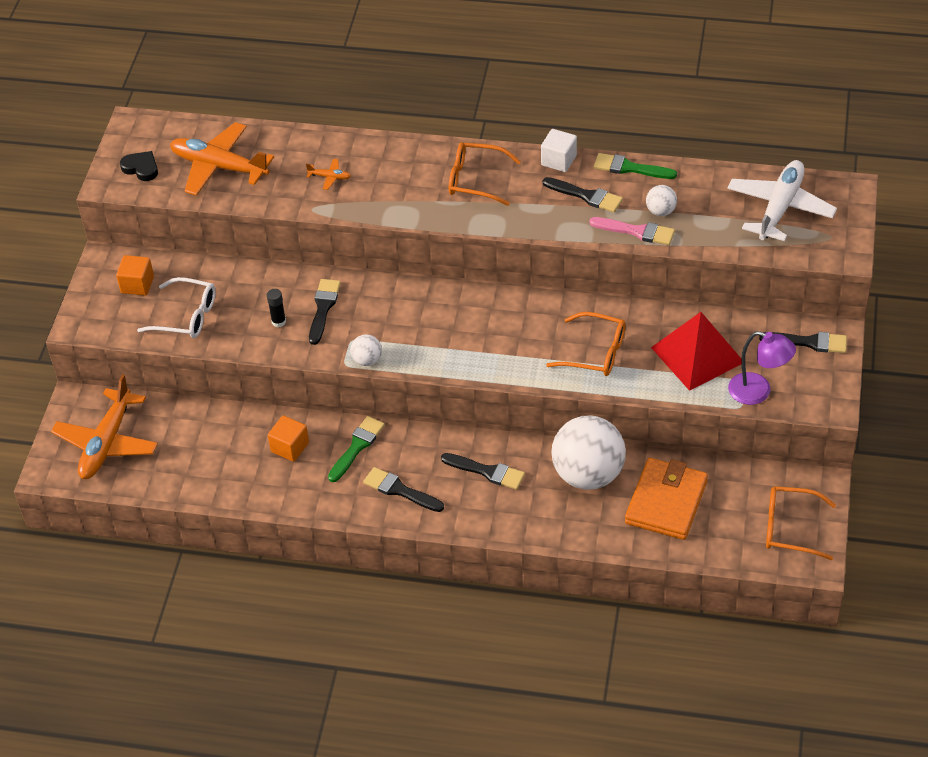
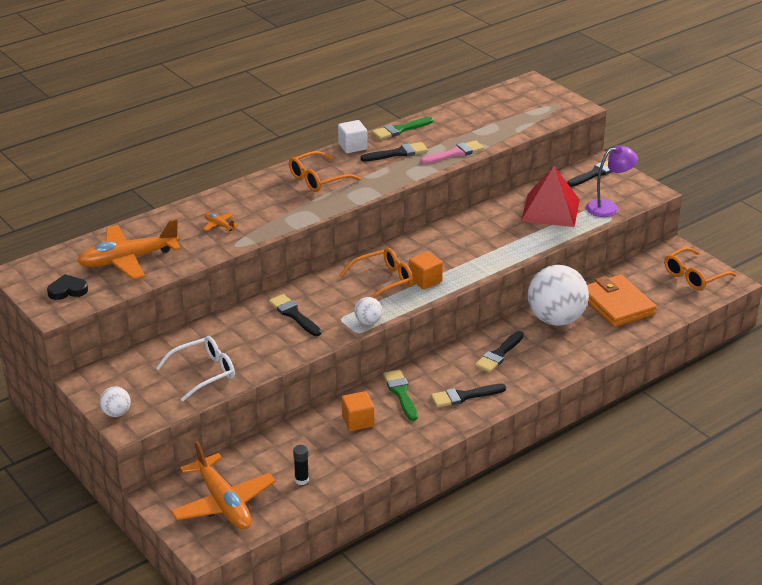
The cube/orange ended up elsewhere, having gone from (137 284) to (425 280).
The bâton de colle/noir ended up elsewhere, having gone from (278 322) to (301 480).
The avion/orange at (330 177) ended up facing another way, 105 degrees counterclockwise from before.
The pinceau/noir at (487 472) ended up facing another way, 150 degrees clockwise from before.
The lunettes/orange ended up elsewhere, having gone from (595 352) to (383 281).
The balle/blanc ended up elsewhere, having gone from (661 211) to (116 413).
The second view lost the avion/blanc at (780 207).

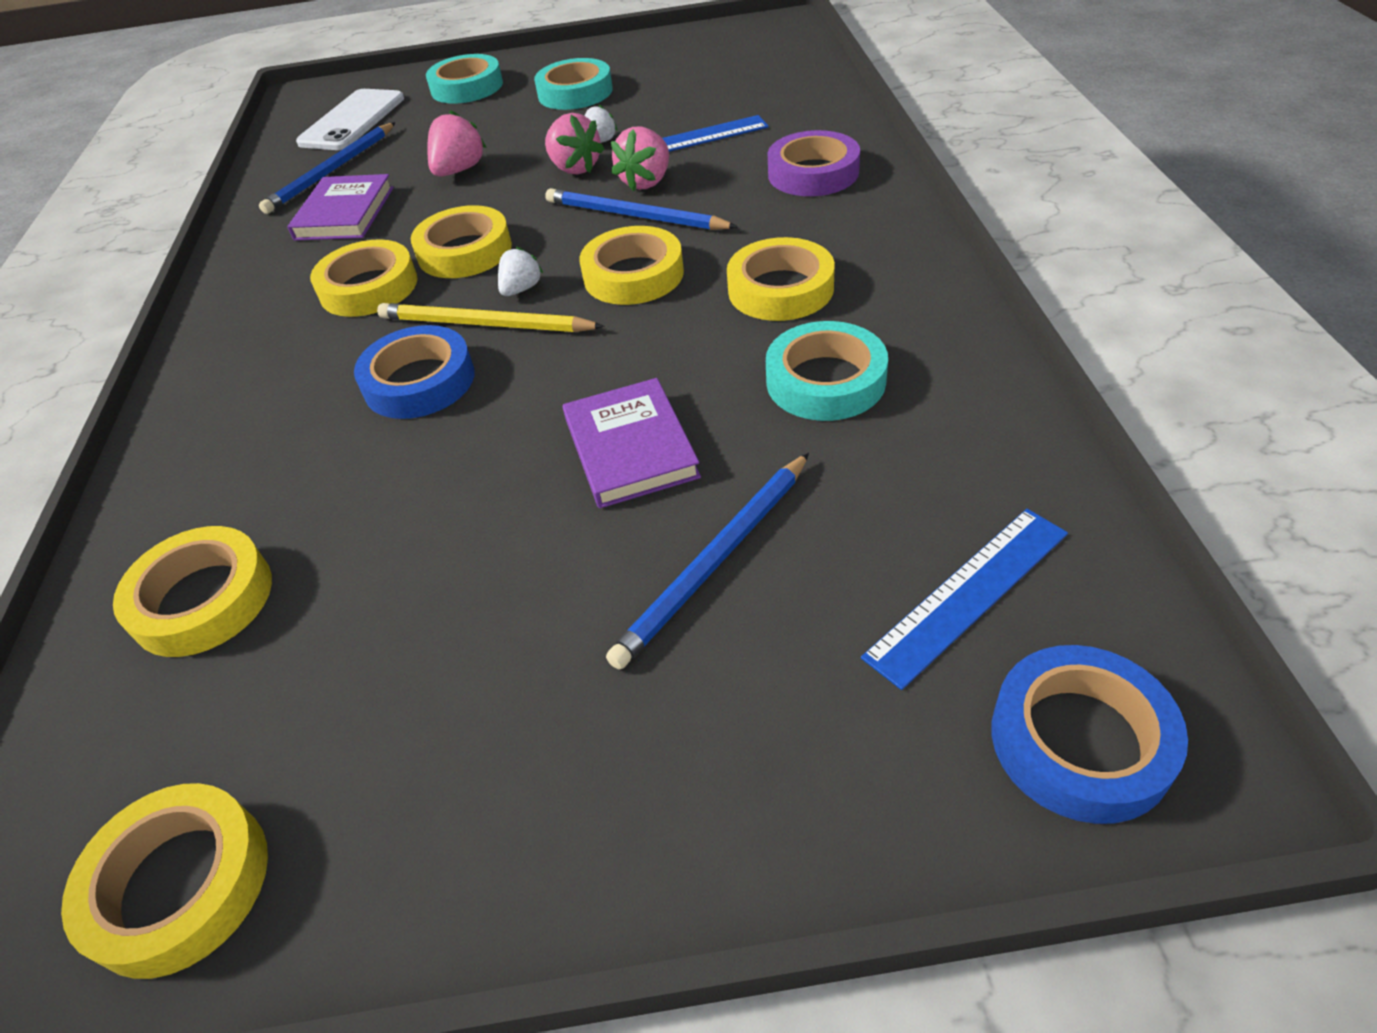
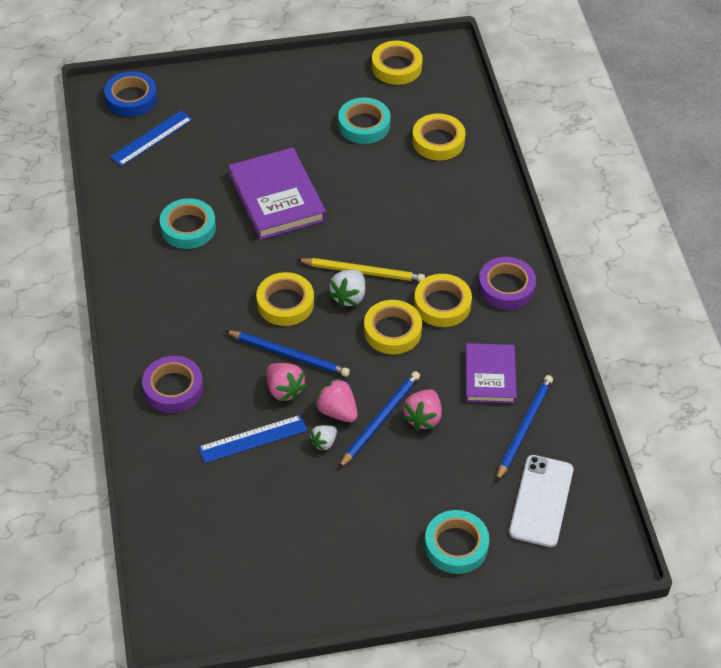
The second view lost the ruban adhésif/bleu at (419 381).
The size of the fraise/blanc at (521 289) changed by a factor of 1.55.
The ruban adhésif/turquoise ended up elsewhere, having gone from (575 92) to (364 125).
The size of the livre/violet at (630 448) changed by a factor of 1.56.
The crayon/bleu ended up elsewhere, having gone from (715 561) to (380 420).
The fraise/rose at (646 182) ended up facing another way, 120 degrees clockwise from before.
The second view lost the ruban adhésif/jaune at (780 289).
The second view gained the ruban adhésif/violet at (506 287).

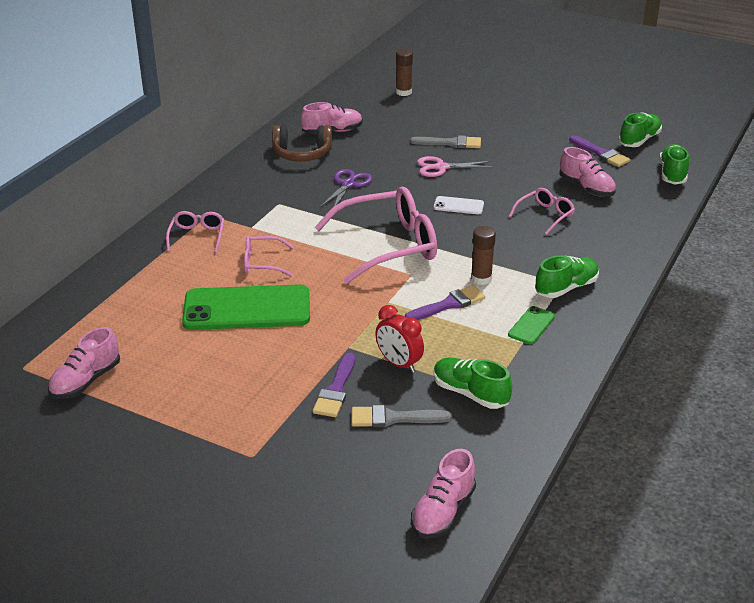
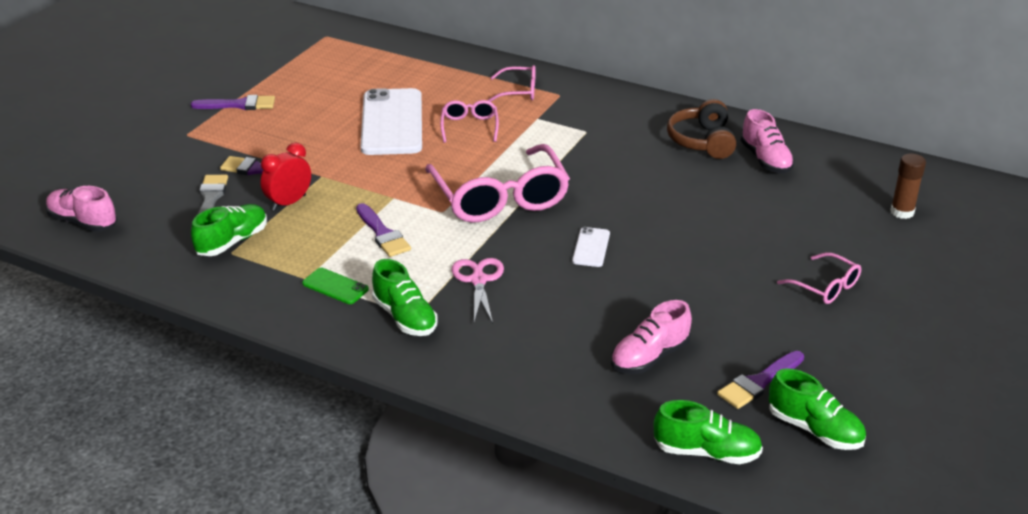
The second view lost the chaussure/rose at (86 381).
What was the téléphone/vert at (247 308) turned into the téléphone/blanc at (392 122).
The second view lost the ciseaux/violet at (348 184).
The second view lost the pinceau/gris at (450 143).
The ciseaux/rose ended up elsewhere, having gone from (441 167) to (478 280).
The second view lost the bâton de colle/marron at (481 279).
The lunettes/rose ended up elsewhere, having gone from (545 215) to (825 287).
The second view gained the pinceau/violet at (239 105).

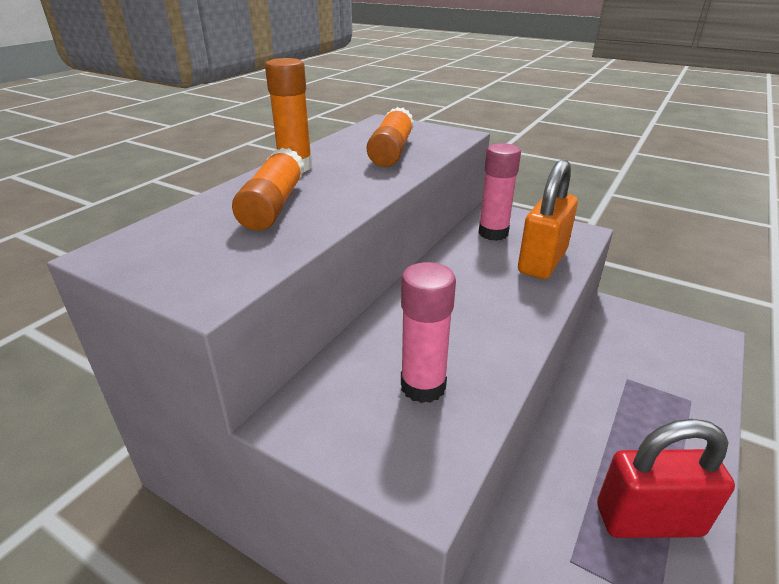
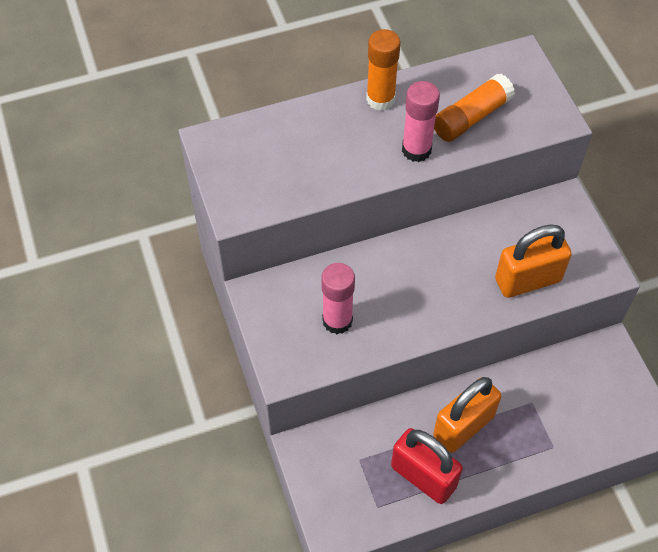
The second view lost the bâton de colle/orange at (273 205).
The bâton de colle/rose ended up elsewhere, having gone from (493 233) to (416 150).
The second view gained the cadenas/orange at (463 426).

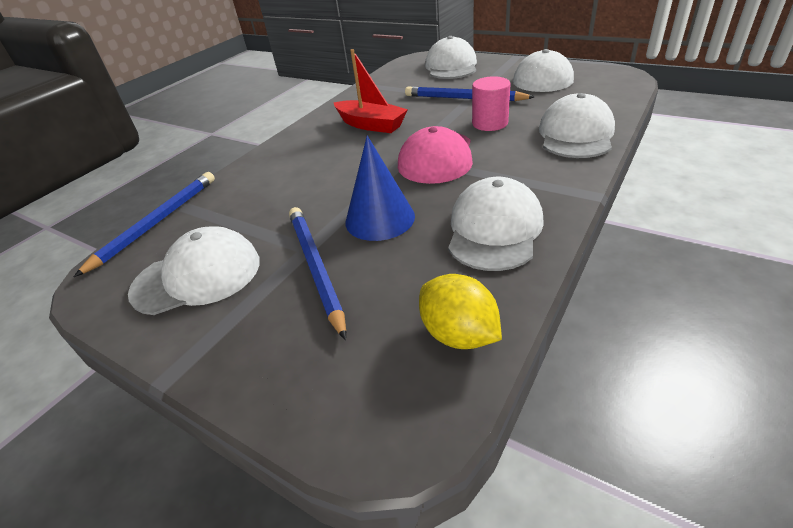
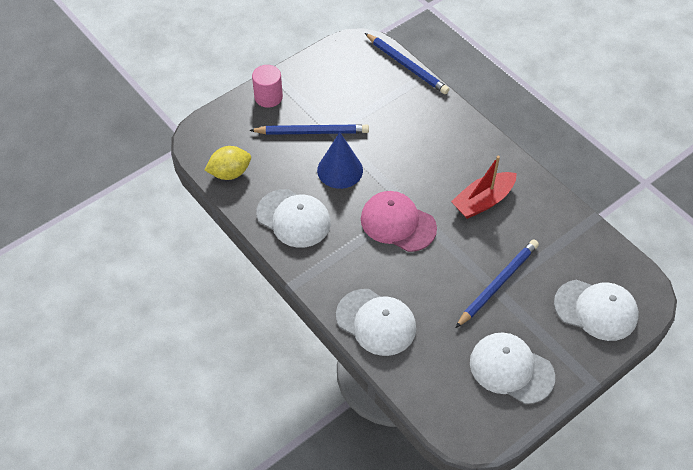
The second view lost the casquette/blanc at (197 276).
The cylindre/rose ended up elsewhere, having gone from (490 123) to (268 97).

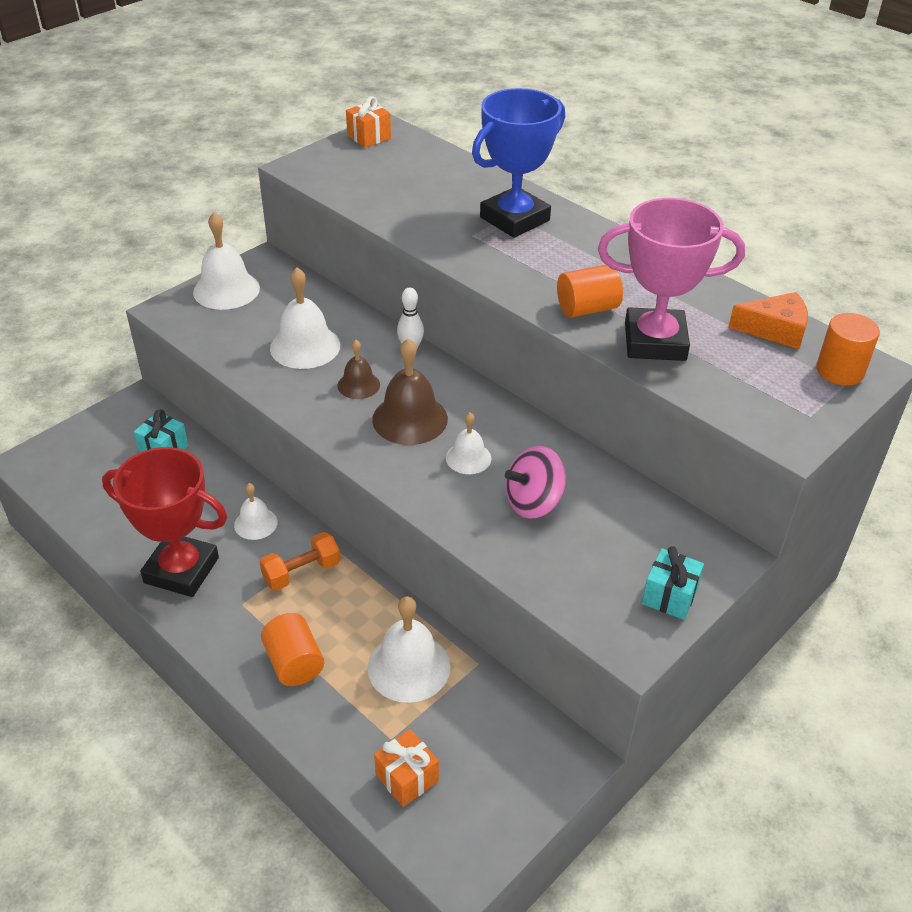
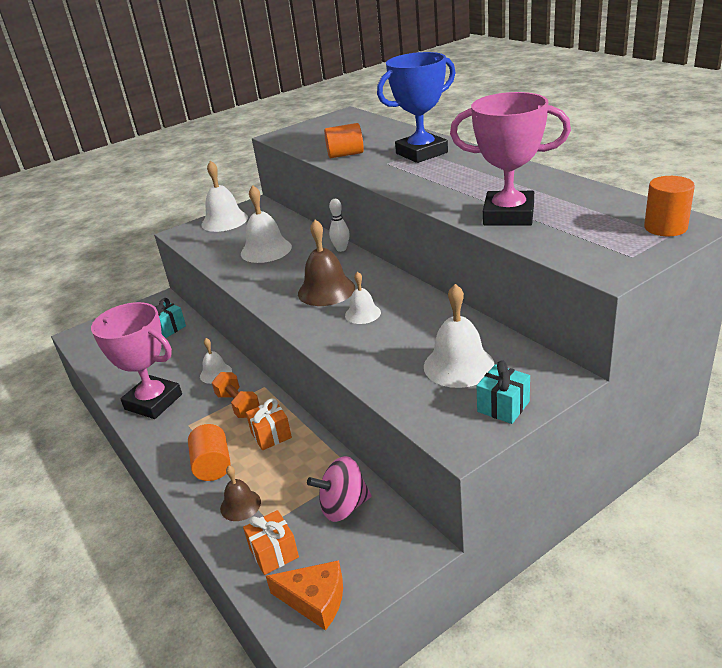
What was the trophée/rouge at (181 570) turned into the trophée/rose at (153 402).
The haltère/orange at (301 572) ended up facing another way, 75 degrees clockwise from before.
The cloche/marron ended up elsewhere, having gone from (358 385) to (240 505).
The cadeau/orange ended up elsewhere, having gone from (369 137) to (271 435).
The cloche/blanc ended up elsewhere, having gone from (409 667) to (458 365).
The toupie/rose ended up elsewhere, having gone from (533 502) to (343 506).
The cylindre/orange ended up elsewhere, having gone from (587 309) to (345 154).
The fromage/orange ended up elsewhere, having gone from (775 330) to (315 600).

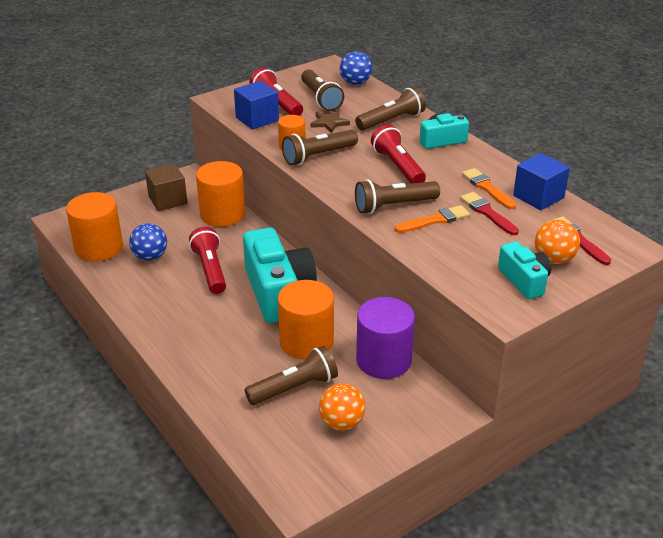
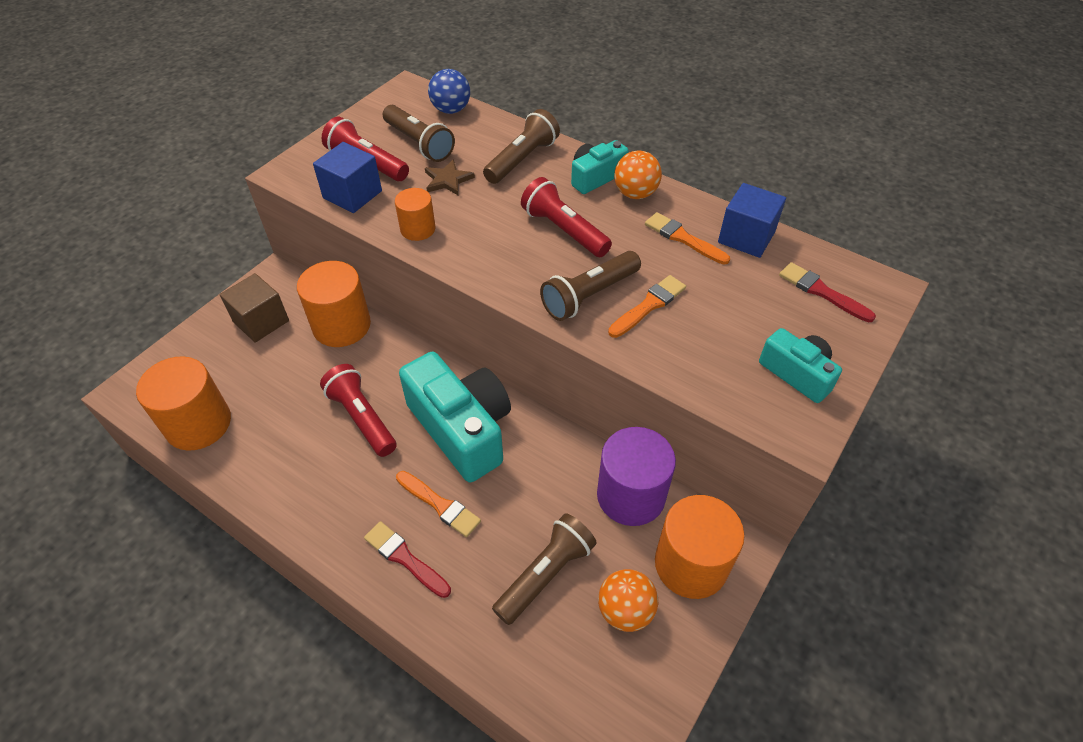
The second view lost the balle/bleu at (150 257).
The cylindre/orange ended up elsewhere, having gone from (306 342) to (691 564).
The second view lost the lampe de poche/marron at (318 156).
The pinceau/rouge ended up elsewhere, having gone from (487 213) to (405 558).
The balle/orange ended up elsewhere, having gone from (554 259) to (635 193).
The second view gained the pinceau/orange at (440 505).

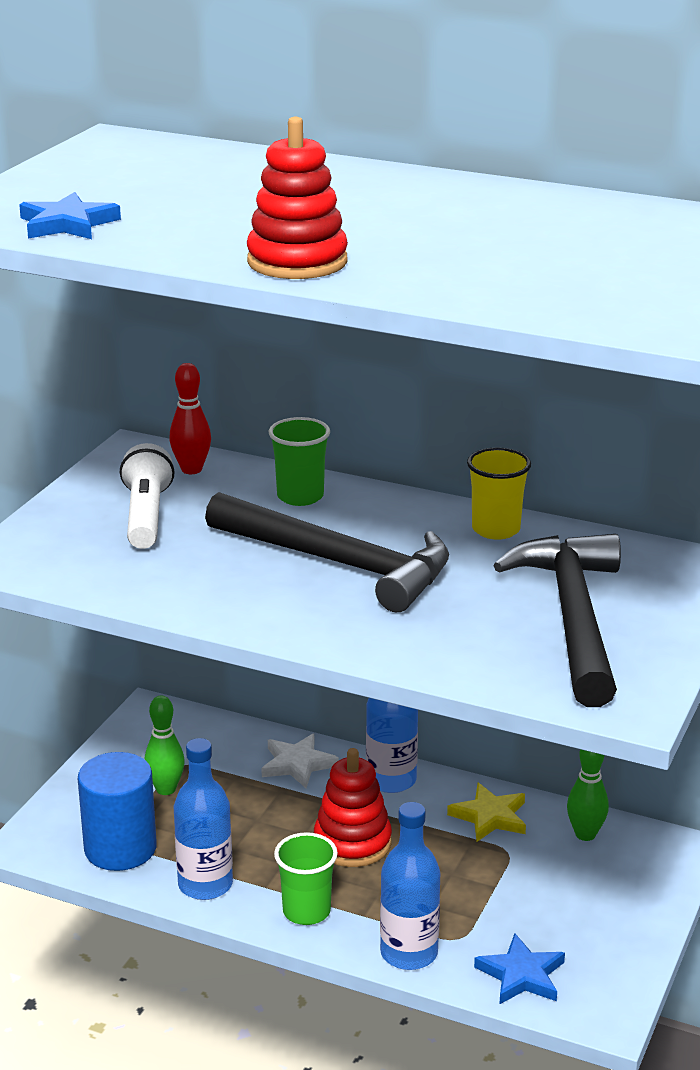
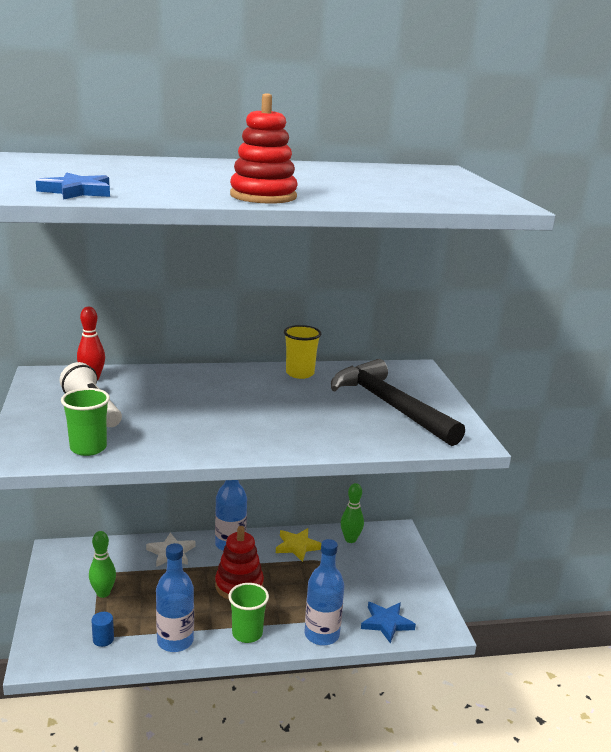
The size of the cylindre/bleu at (120 848) changed by a factor of 0.42.
The second view lost the marteau/noir at (339 563).
The gobelet/vert ended up elsewhere, having gone from (300 496) to (88 448).

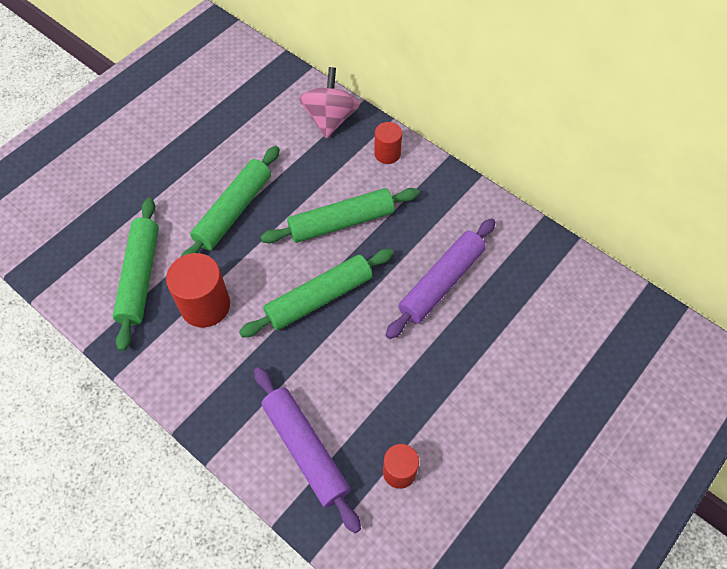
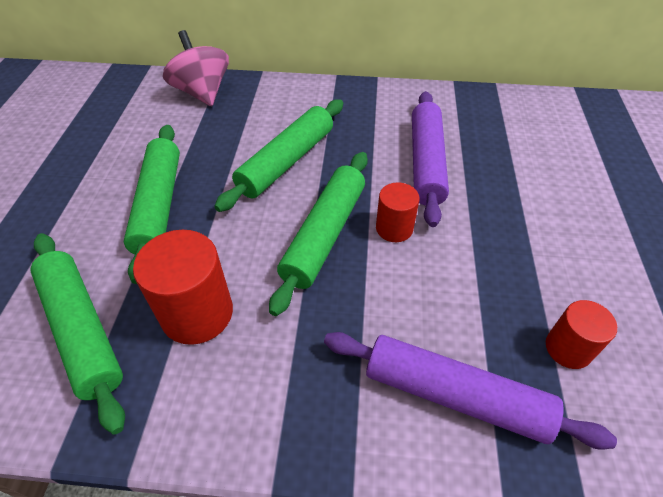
The cylindre/rouge ended up elsewhere, having gone from (387 153) to (394 228).

